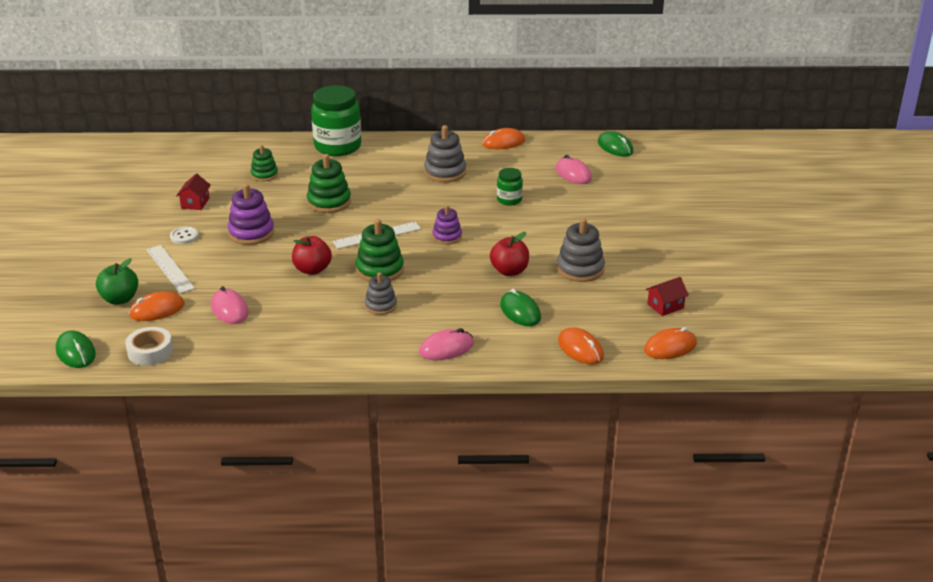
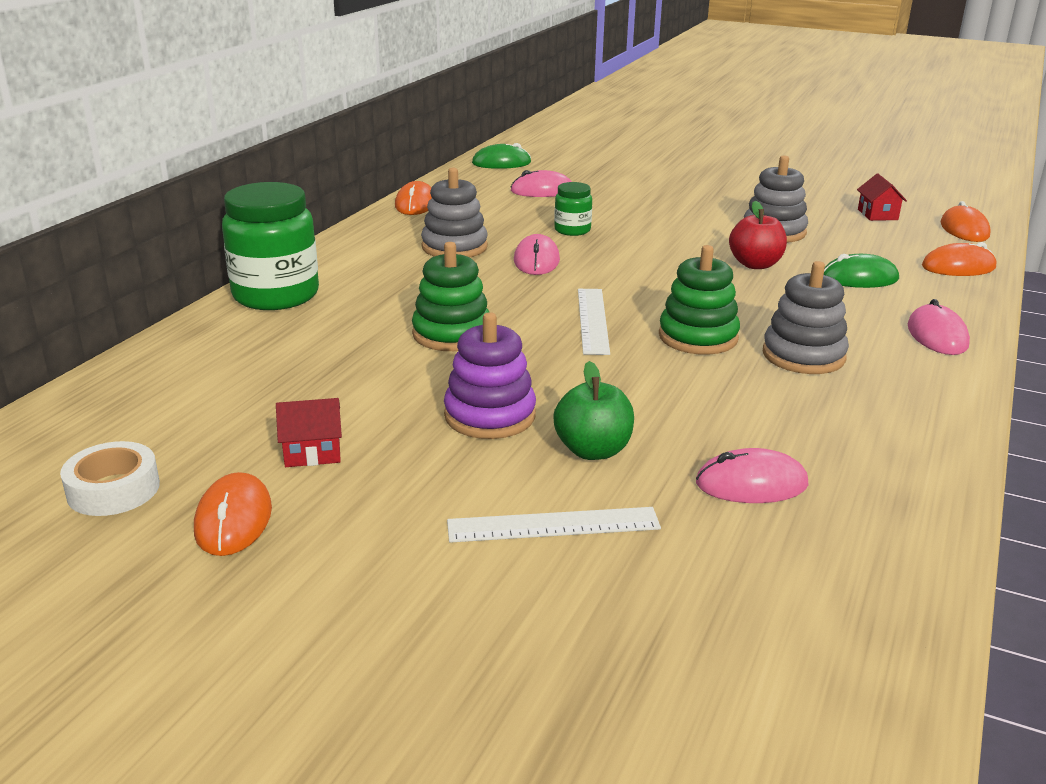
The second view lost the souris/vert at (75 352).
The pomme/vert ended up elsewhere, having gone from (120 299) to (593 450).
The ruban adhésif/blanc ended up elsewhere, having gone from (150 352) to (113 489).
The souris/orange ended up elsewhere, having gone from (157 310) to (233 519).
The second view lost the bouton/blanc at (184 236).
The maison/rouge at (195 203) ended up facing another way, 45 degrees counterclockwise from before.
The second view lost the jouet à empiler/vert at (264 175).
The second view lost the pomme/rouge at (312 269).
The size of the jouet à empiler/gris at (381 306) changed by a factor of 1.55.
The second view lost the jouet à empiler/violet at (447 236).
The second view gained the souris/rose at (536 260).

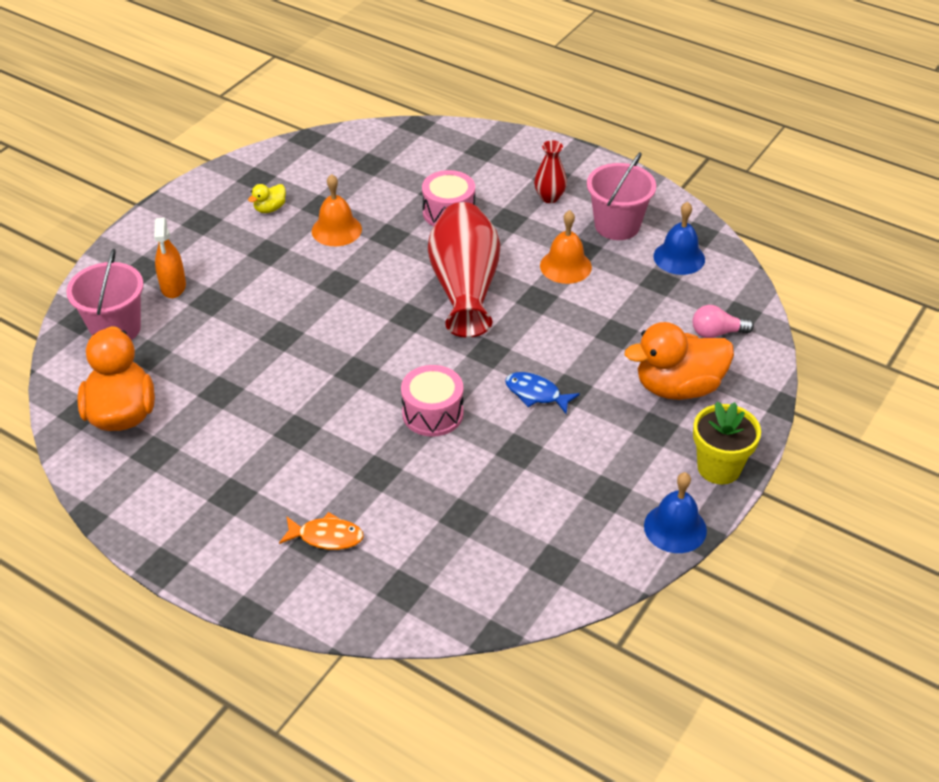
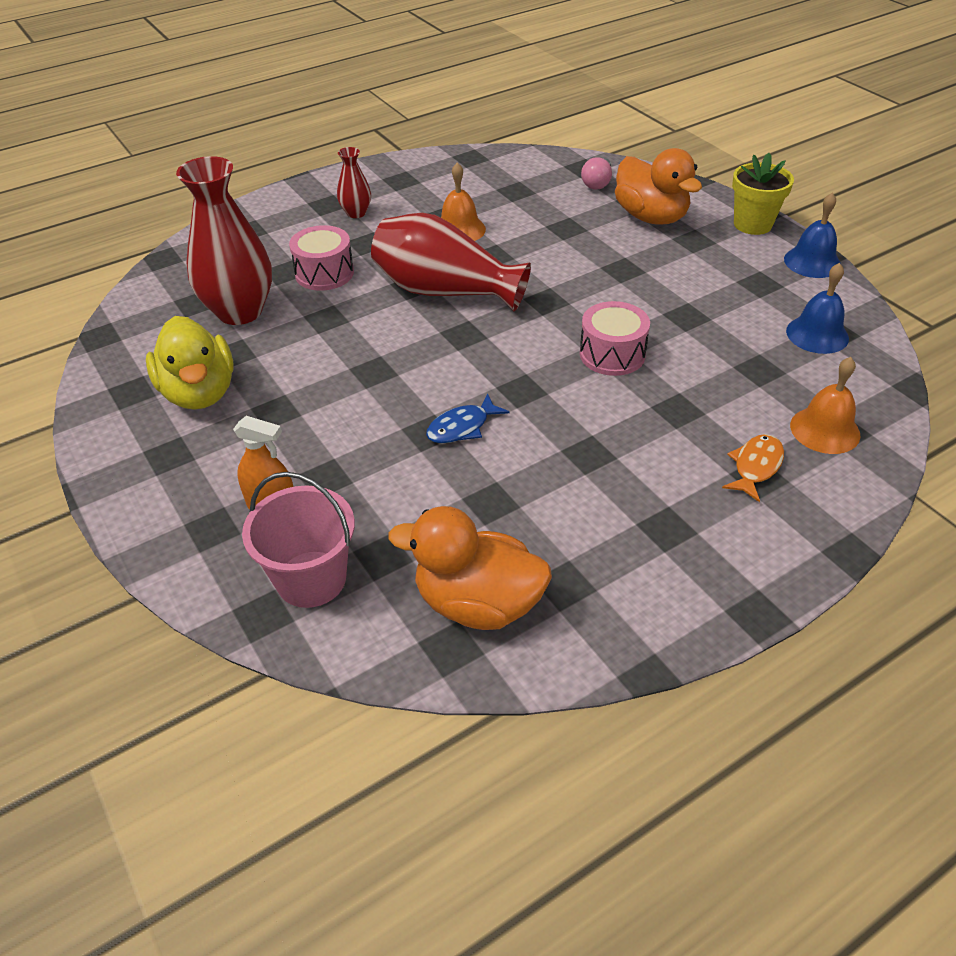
The size of the canard/jaune at (270 208) changed by a factor of 2.24.
The cloche/orange ended up elsewhere, having gone from (336 230) to (825 430).
The poisson/bleu ended up elsewhere, having gone from (536 394) to (462 427).
The second view lost the seau/rose at (617 225).
The canard/orange at (678 387) ended up facing another way, 45 degrees counterclockwise from before.
The cloche/bleu ended up elsewhere, having gone from (679 257) to (817 334).
The second view gained the vase/rouge at (240 311).

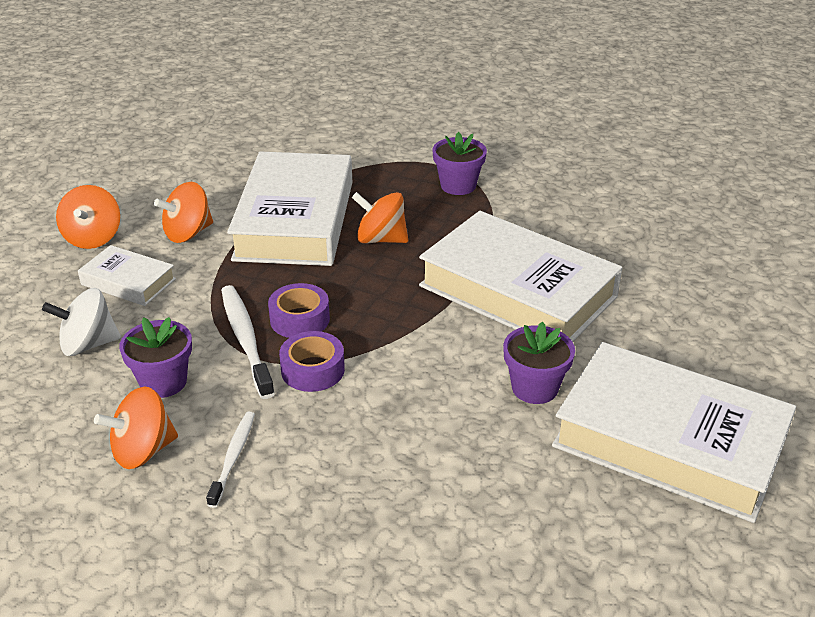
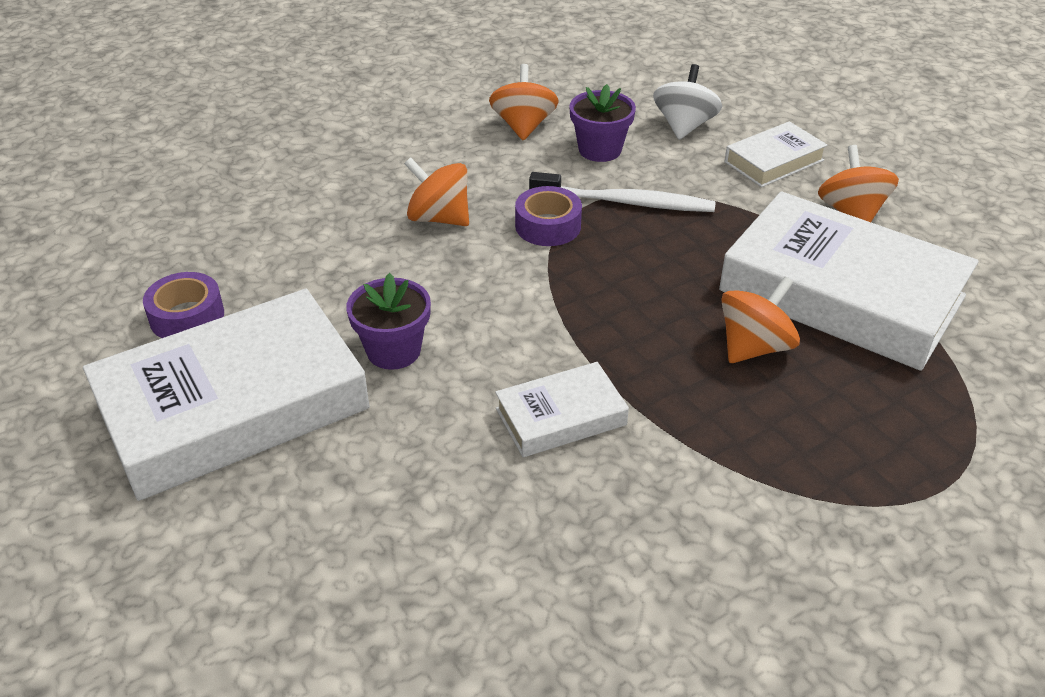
The toupie/orange ended up elsewhere, having gone from (93 238) to (439 218).
The second view lost the brosse à dents/blanc at (233 457).
The ruban adhésif/violet ended up elsewhere, having gone from (299 319) to (187 316).
The size of the livre/blanc at (517 291) changed by a factor of 0.48.
The second view lost the pot de fleurs/violet at (458 185).

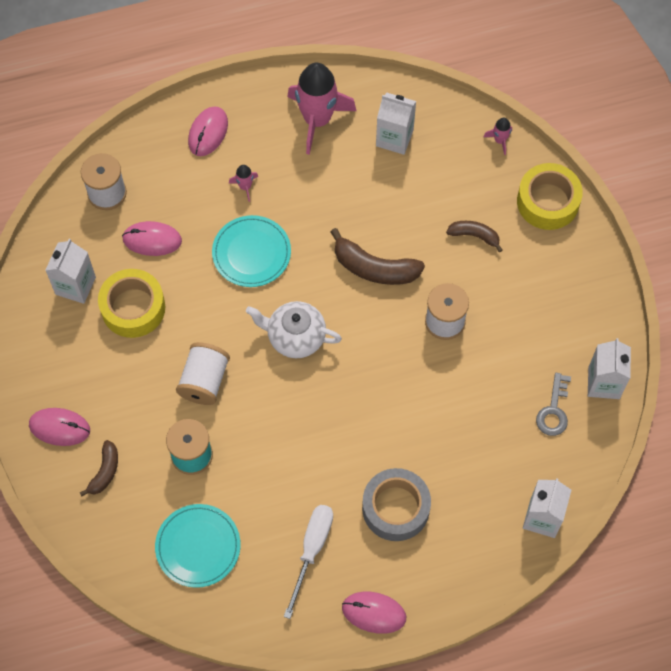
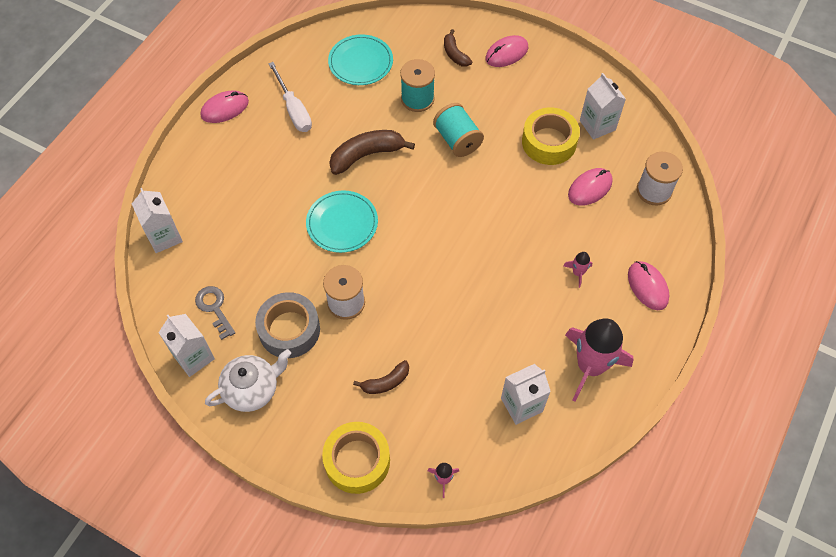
What was the bobine/blanc at (204 381) turned into the bobine/turquoise at (457 140).
The assiette/turquoise ended up elsewhere, having gone from (251 253) to (342 223).
The théière/blanc ended up elsewhere, having gone from (295 337) to (252 389).
The banane/marron ended up elsewhere, having gone from (374 268) to (366 155).
The ruban adhésif/gris ended up elsewhere, having gone from (395 508) to (289 330).

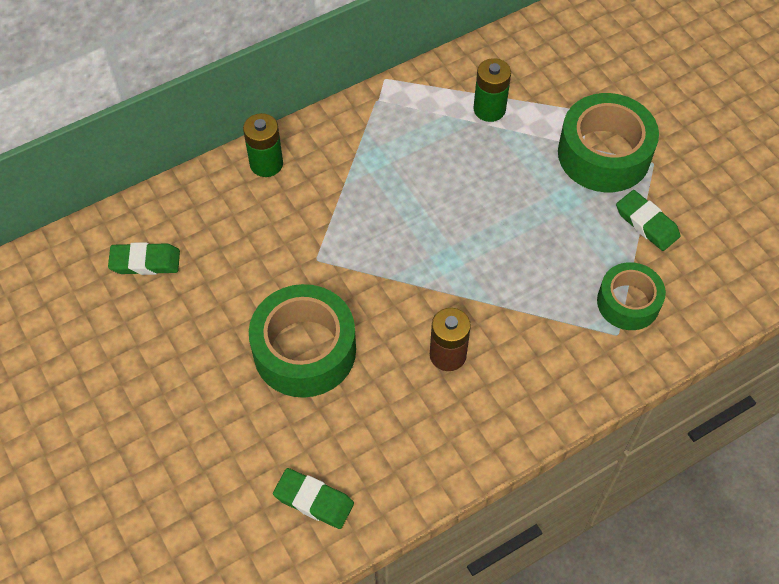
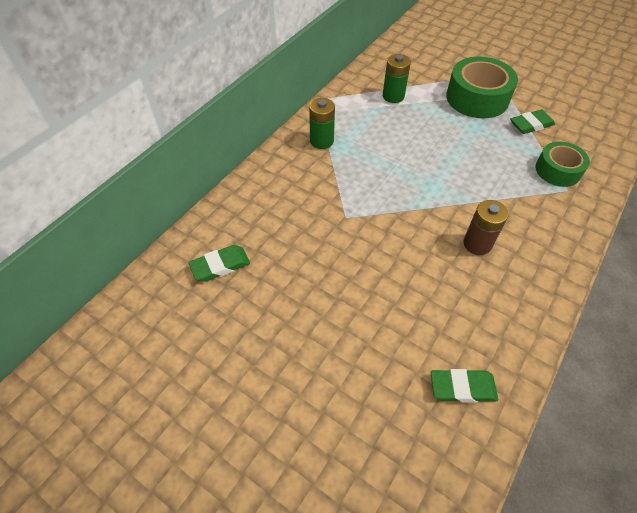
The pile/vert ended up elsewhere, having gone from (266 164) to (321 141).
The second view lost the ruban adhésif/vert at (304 350).
The gomme/vert at (646 223) ended up facing another way, 45 degrees counterclockwise from before.

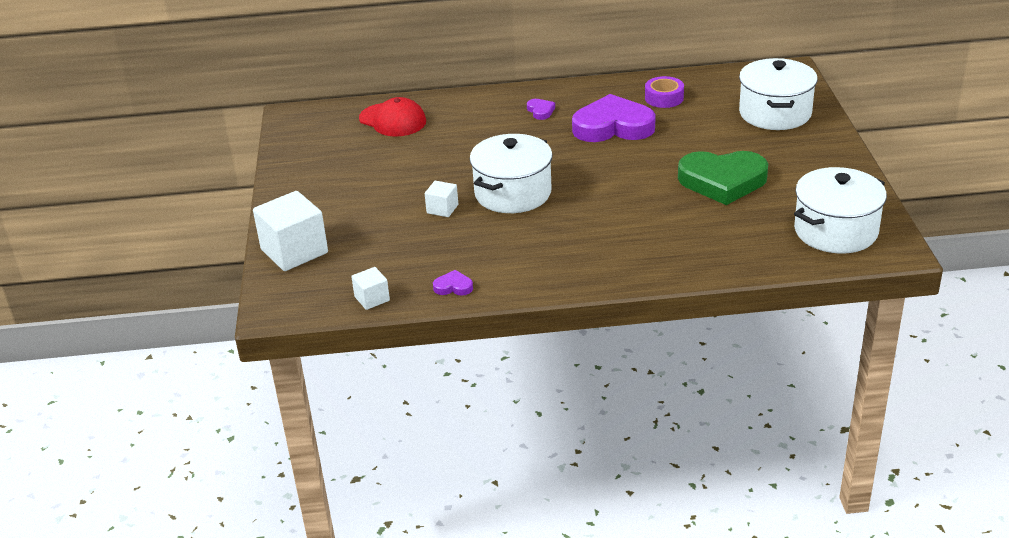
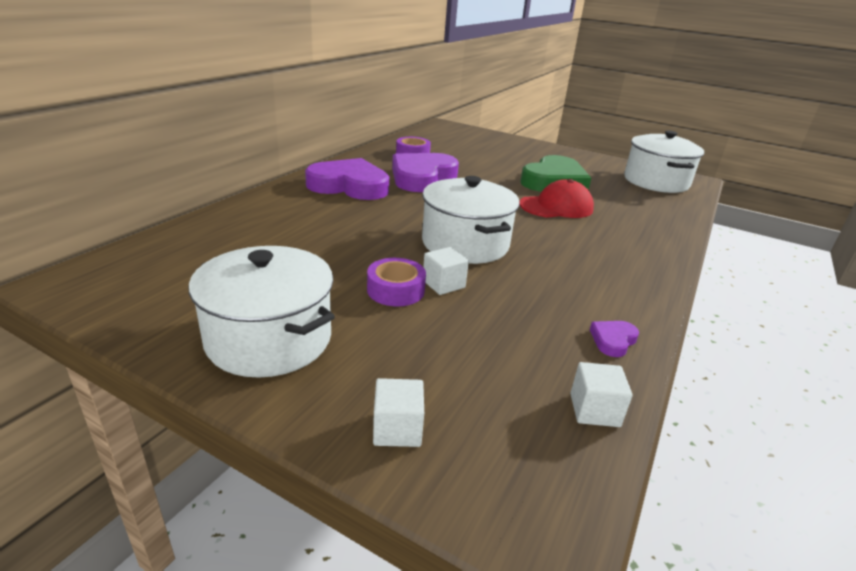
The size of the cube/blanc at (294 251) changed by a factor of 0.50.
The casquette/rouge ended up elsewhere, having gone from (393 120) to (556 207).
The size of the cœur/violet at (540 111) changed by a factor of 2.44.
The marmite/blanc ended up elsewhere, having gone from (775 113) to (269 339).
The second view gained the ruban adhésif/violet at (395 290).

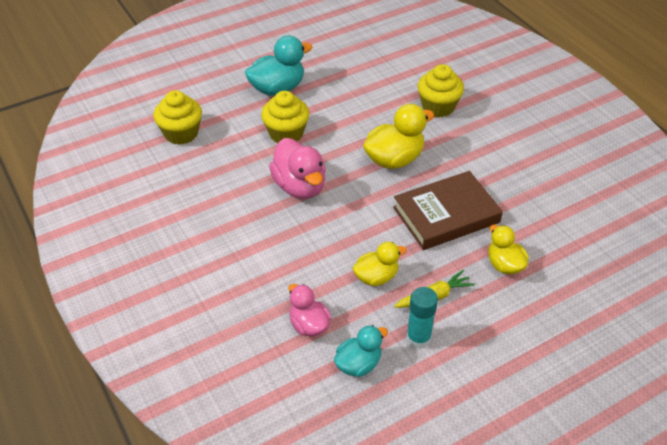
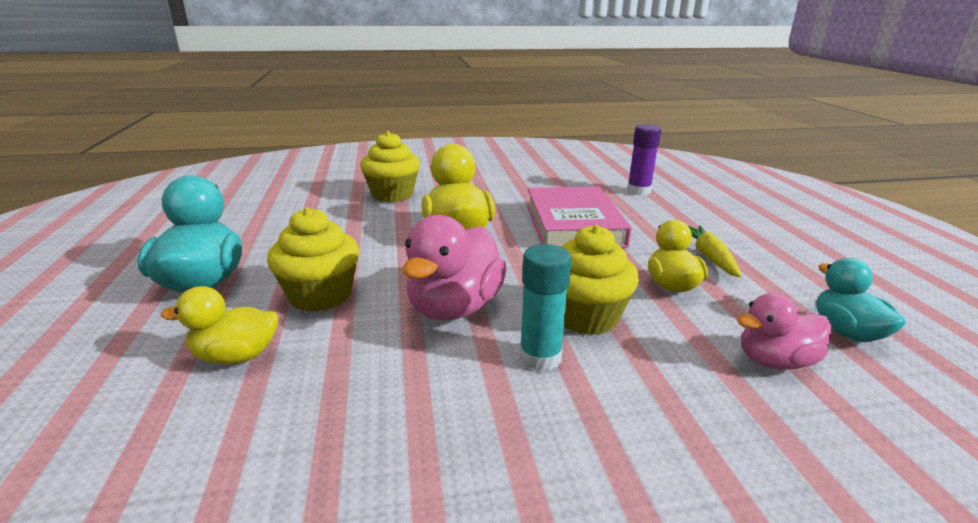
The muffin/jaune ended up elsewhere, having gone from (181 133) to (586 317).
The canard/rose at (300 186) ended up facing another way, 120 degrees clockwise from before.
What was the livre/marron at (446 215) turned into the livre/rose at (573 225).
The bâton de colle/turquoise ended up elsewhere, having gone from (418 338) to (540 357).
The canard/jaune ended up elsewhere, having gone from (504 265) to (236 356).
The second view gained the bâton de colle/violet at (638 191).

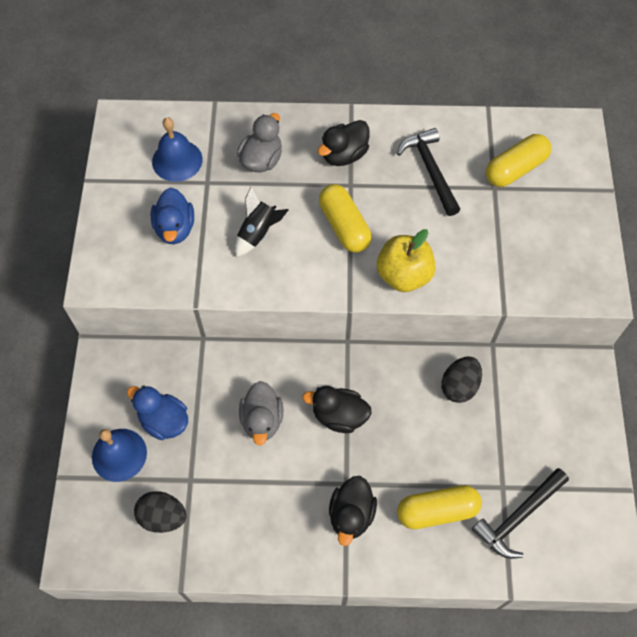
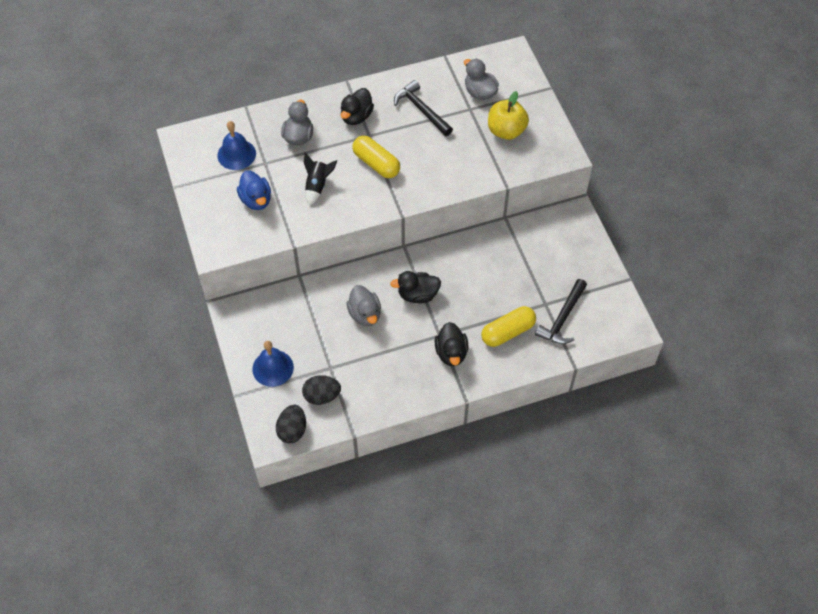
The second view lost the canard/bleu at (164 421).
The pomme/jaune ended up elsewhere, having gone from (403 275) to (506 131).
The œuf/noir ended up elsewhere, having gone from (459 386) to (292 430).
Where the gélule/jaune stood at (515 169), the canard/gris came to stand at (480 92).

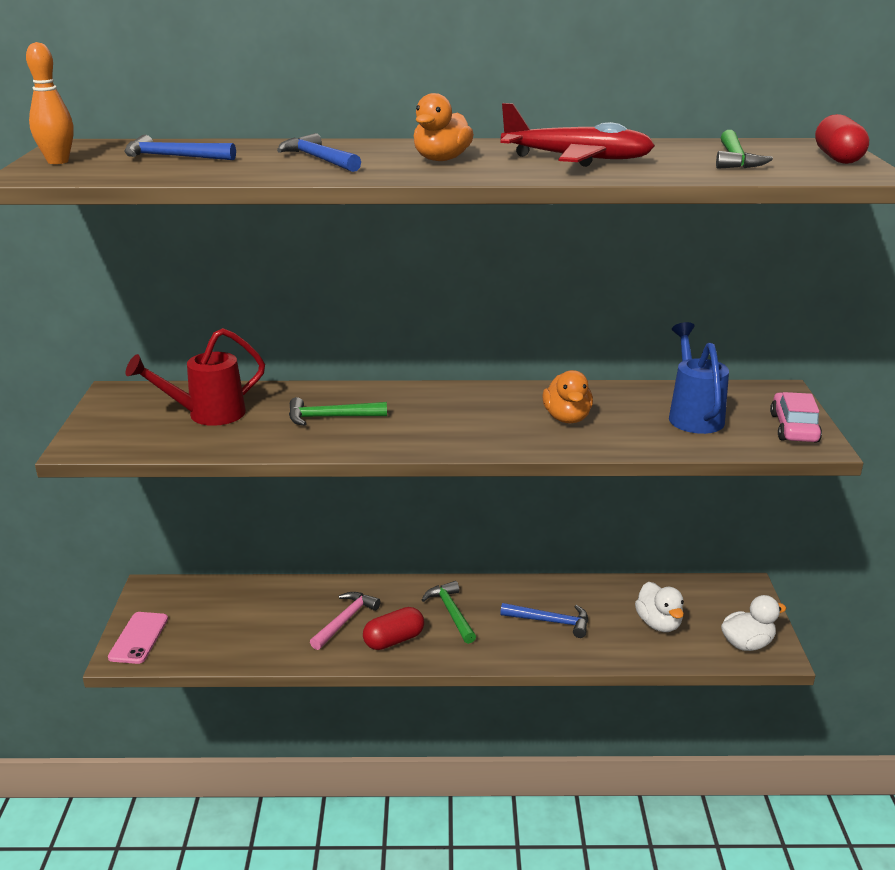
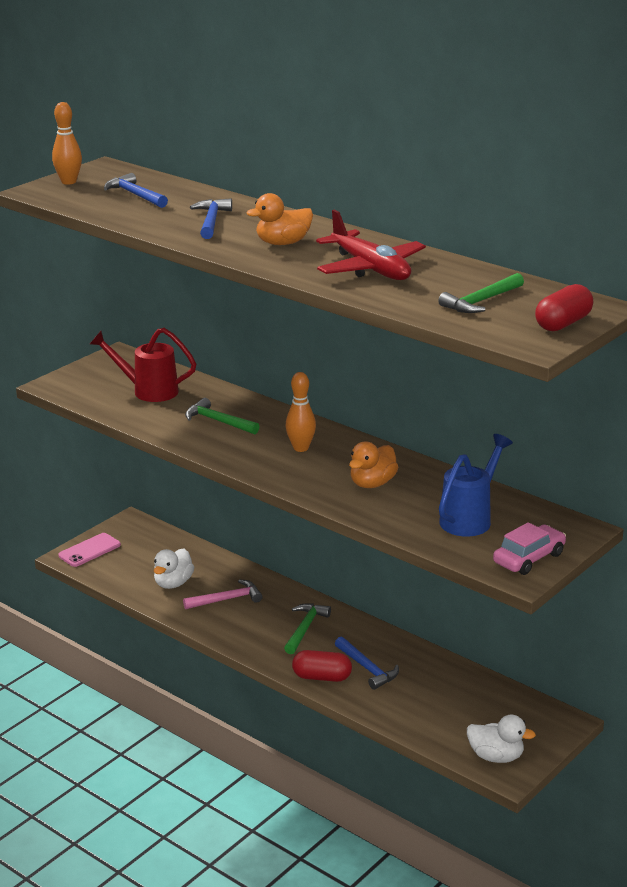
The gélule/rouge ended up elsewhere, having gone from (394 640) to (322 677).
The canard/blanc ended up elsewhere, having gone from (658 623) to (173 583).
The second view gained the quille/orange at (301 448).

